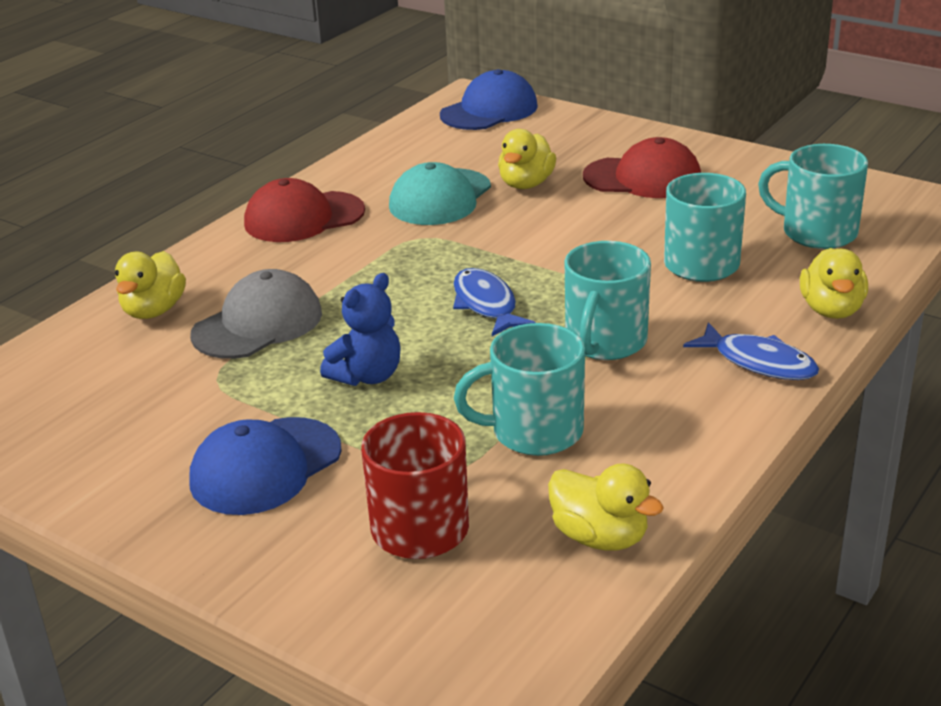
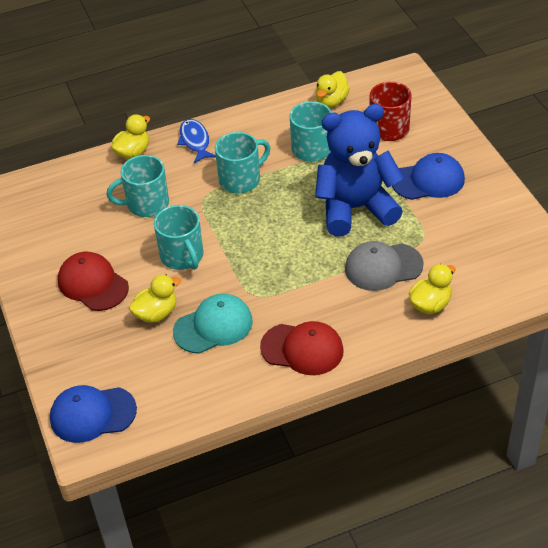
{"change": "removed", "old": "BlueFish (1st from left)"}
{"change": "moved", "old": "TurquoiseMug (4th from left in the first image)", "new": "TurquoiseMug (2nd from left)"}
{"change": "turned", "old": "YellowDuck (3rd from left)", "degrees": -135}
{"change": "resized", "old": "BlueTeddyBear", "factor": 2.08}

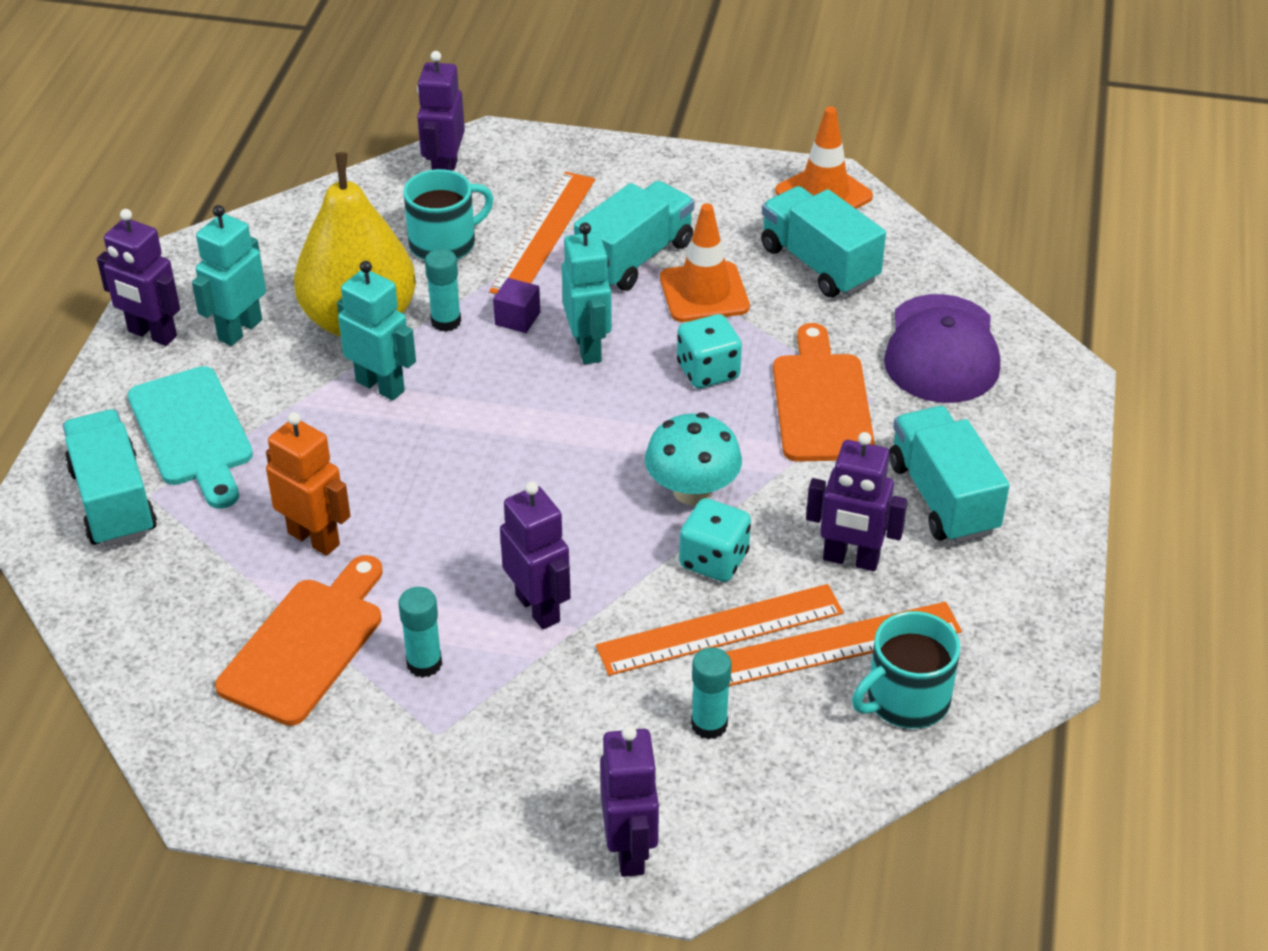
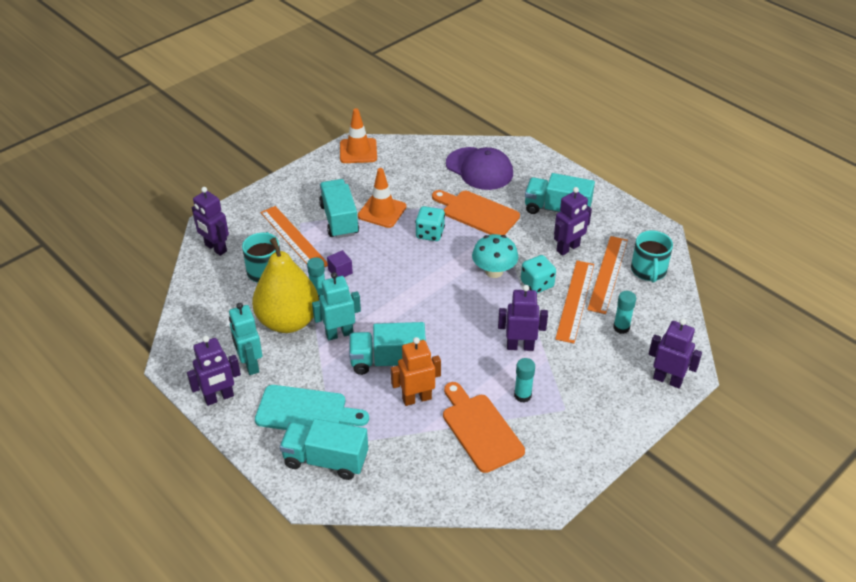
{"change": "removed", "old": "TurquoiseRobot (3rd from left)"}
{"change": "moved", "old": "TurquoiseTruck (3rd from left)"}

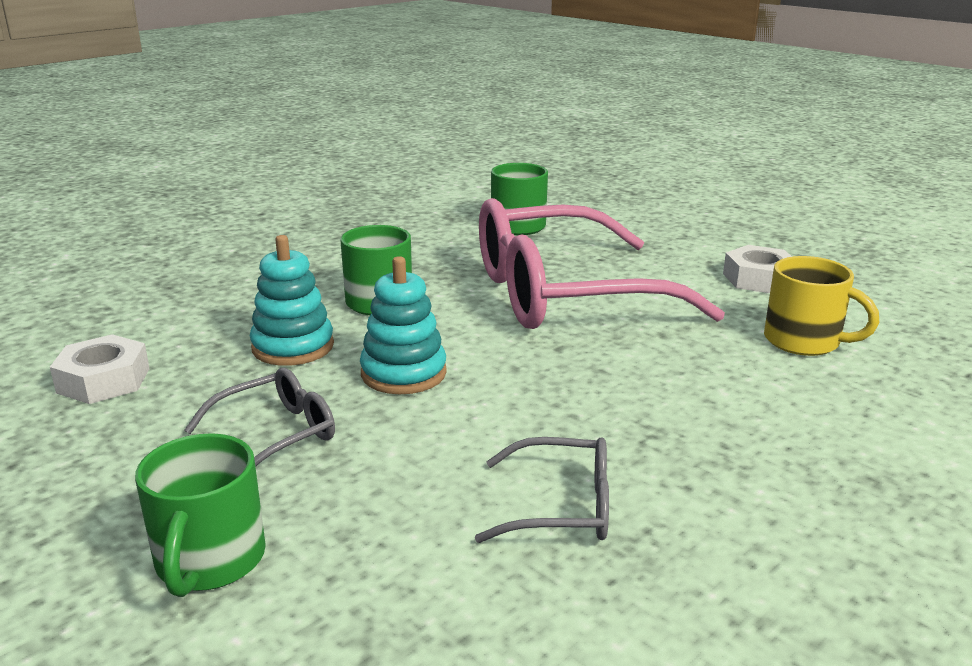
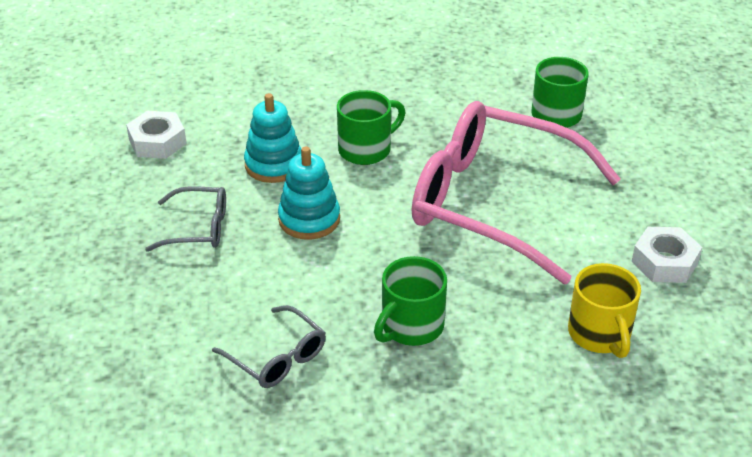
{"change": "moved", "old": "GreenMug (1st from left in the first image)", "new": "GreenMug (2nd from left)"}

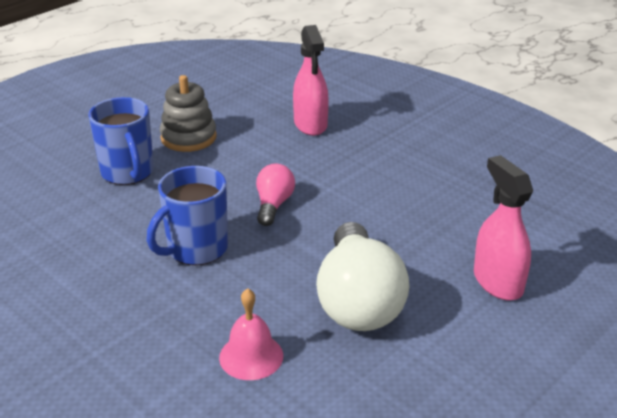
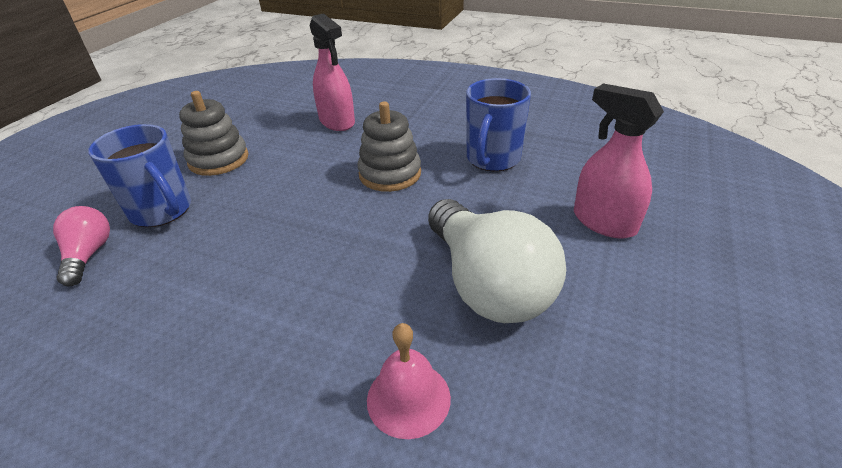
{"change": "added", "new": "GreyStackingToy (2nd from left)"}
{"change": "moved", "old": "BlueMug (2nd from left)"}
{"change": "moved", "old": "PinkLightBulb"}

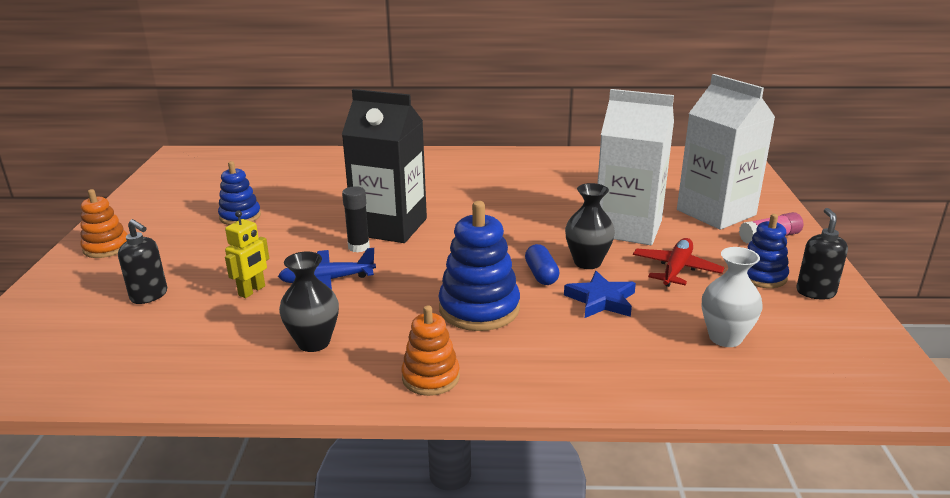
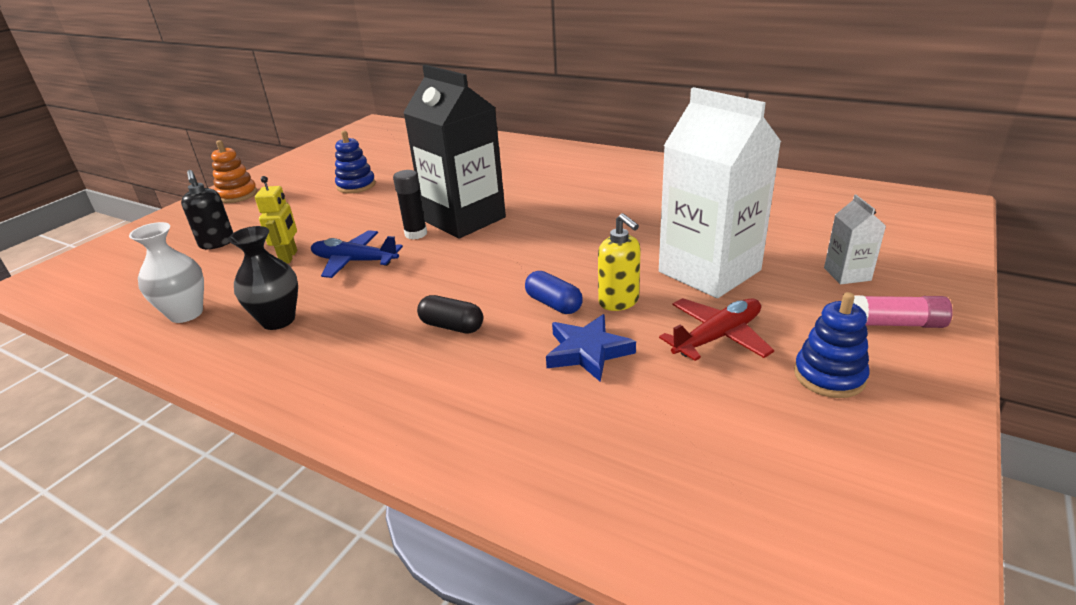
{"change": "removed", "old": "OrangeStackingToy (2nd from left)"}
{"change": "removed", "old": "BlackSoapDispenser (2nd from left)"}
{"change": "moved", "old": "WhiteVase"}
{"change": "replaced", "old": "BlueStackingToy (2nd from left)", "new": "BlackCapsule"}
{"change": "replaced", "old": "BlackVase (2nd from left)", "new": "YellowSoapDispenser"}
{"change": "turned", "old": "YellowRobot", "degrees": -60}
{"change": "turned", "old": "BlueCapsule", "degrees": -60}
{"change": "resized", "old": "WhiteCarton (2nd from left)", "factor": 0.44}

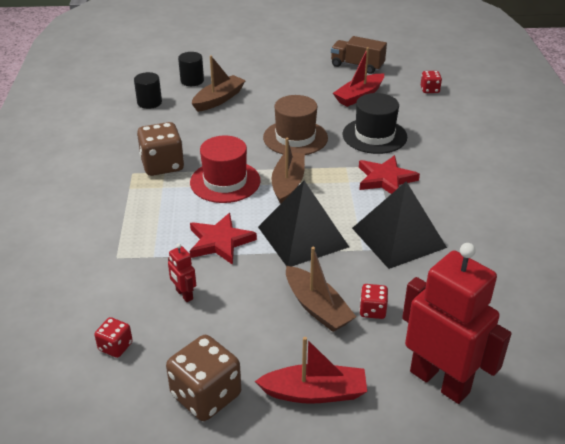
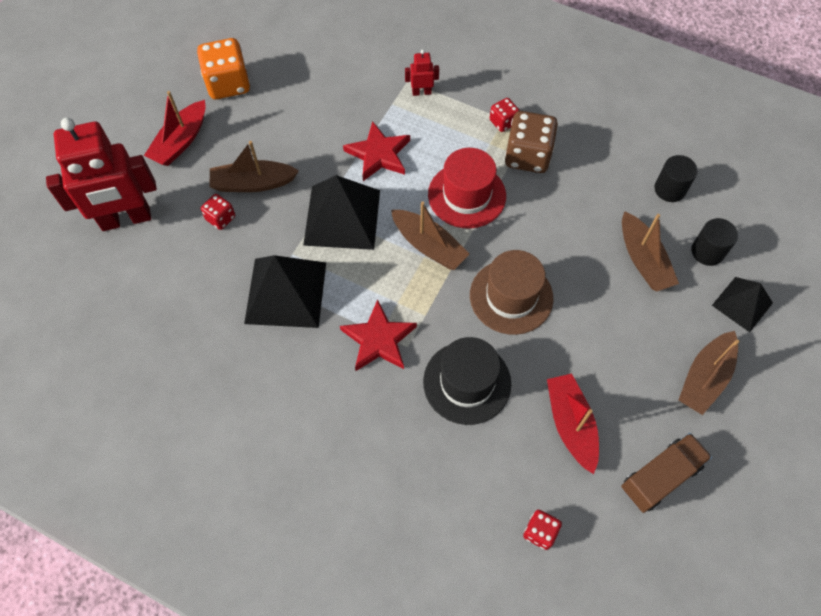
{"change": "added", "new": "BrownBoat (4th from left)"}
{"change": "added", "new": "BlackPyramid (3rd from left)"}
{"change": "moved", "old": "RedDice (1st from left in the first image)", "new": "RedDice (2nd from left)"}
{"change": "moved", "old": "RedRobot (1st from left in the first image)", "new": "RedRobot (2nd from left)"}
{"change": "recoloured", "old": "BrownDice (2nd from left)", "new": "OrangeDice"}

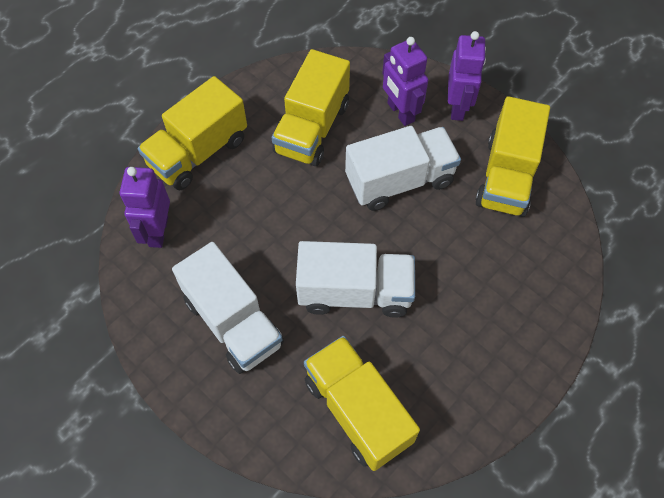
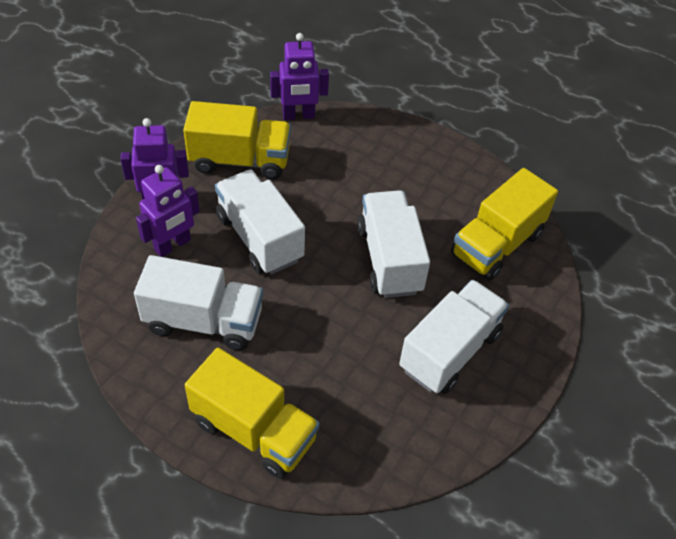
{"change": "moved", "old": "PurpleRobot (1st from left in the first image)", "new": "PurpleRobot (3rd from left)"}
{"change": "recoloured", "old": "YellowTruck (2nd from left)", "new": "WhiteTruck (1st from left)"}

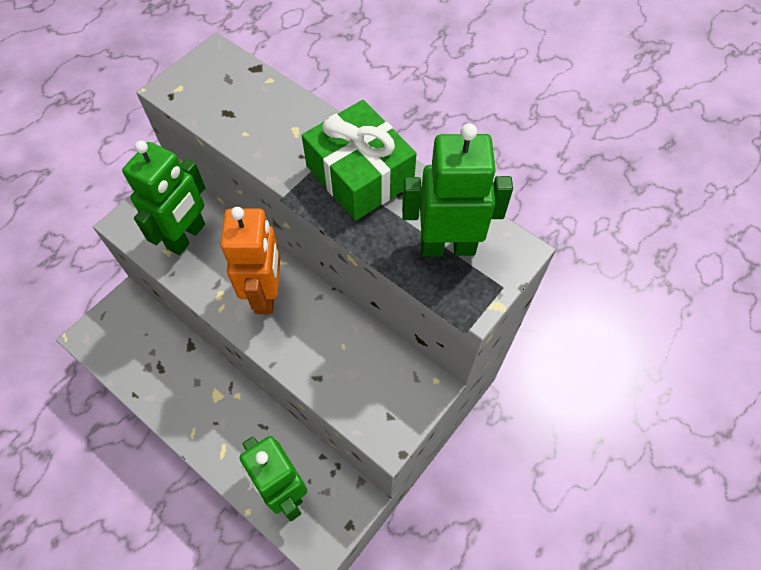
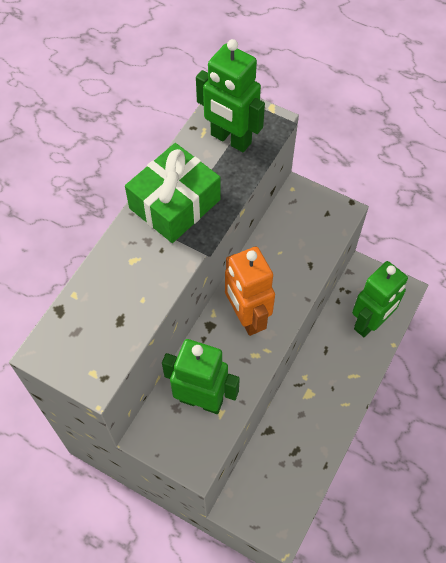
{"change": "turned", "old": "OrangeRobot", "degrees": -105}
{"change": "turned", "old": "GreenRobot (3rd from left in the first image)", "degrees": -45}

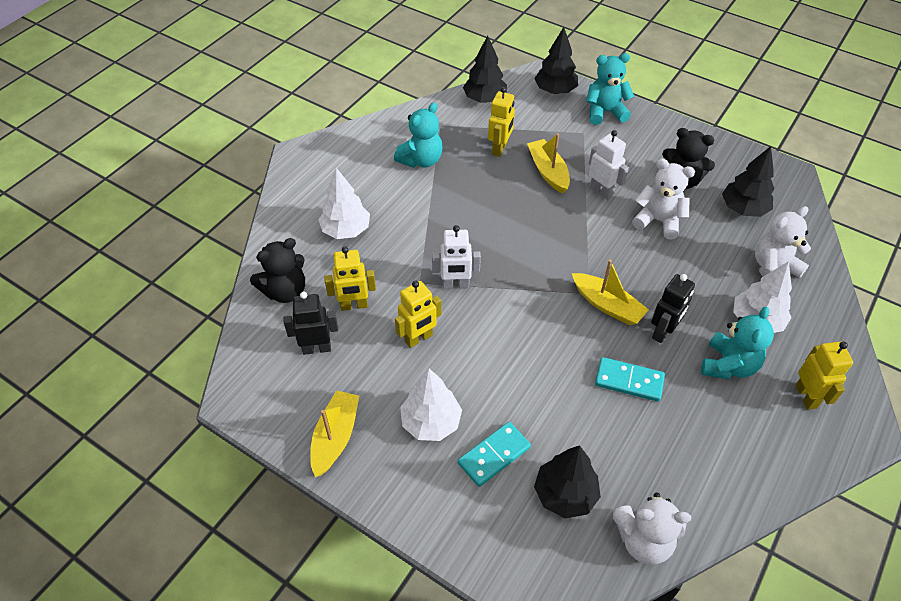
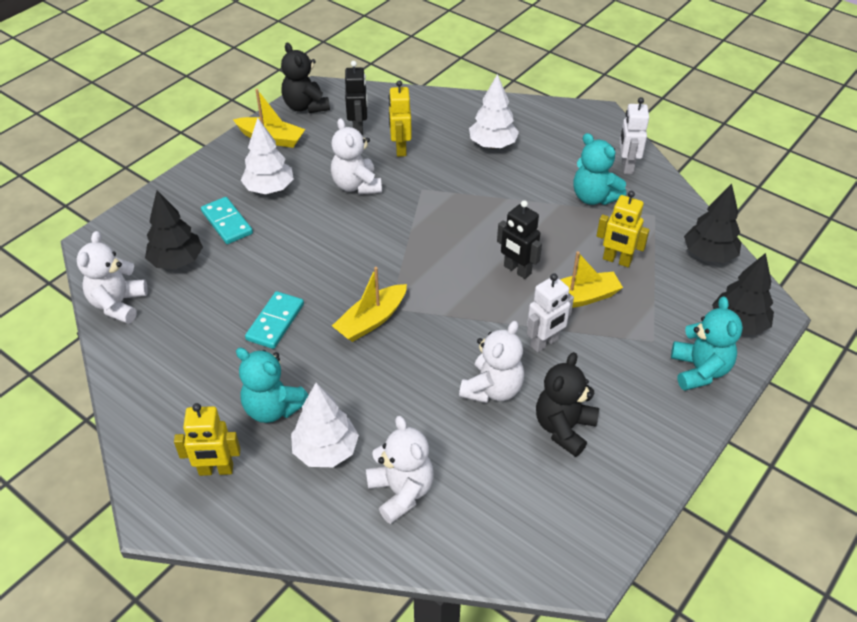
{"change": "removed", "old": "BlackTree (4th from left)"}
{"change": "moved", "old": "BlackTeddyBear (1st from left)"}
{"change": "moved", "old": "WhiteRobot (1st from left in the first image)", "new": "WhiteRobot (2nd from left)"}
{"change": "moved", "old": "BlackRobot (2nd from left)"}
{"change": "replaced", "old": "YellowRobot (2nd from left)", "new": "WhiteTeddyBear (2nd from left)"}

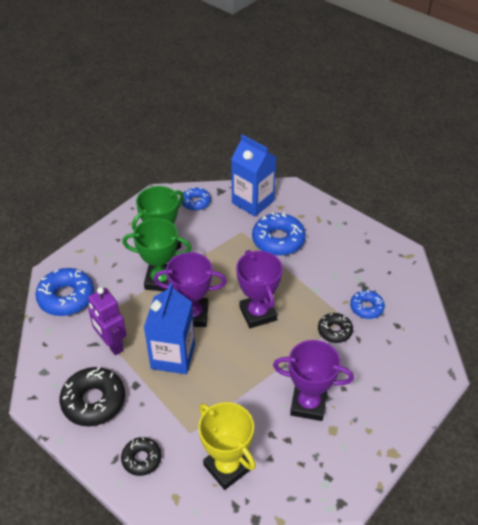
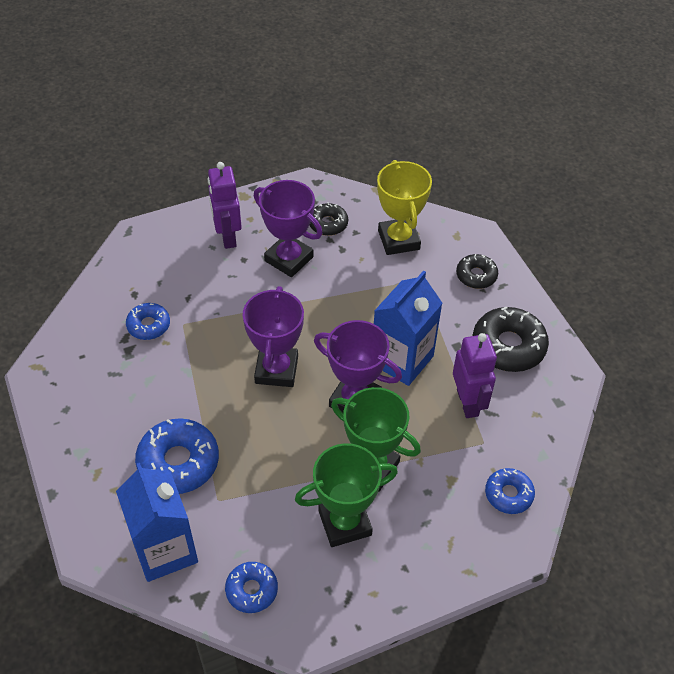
{"change": "added", "new": "PurpleRobot (1st from left)"}
{"change": "moved", "old": "BlackDonut (3rd from left in the first image)", "new": "BlackDonut (1st from left)"}
{"change": "resized", "old": "BlueDonut (1st from left in the first image)", "factor": 0.59}

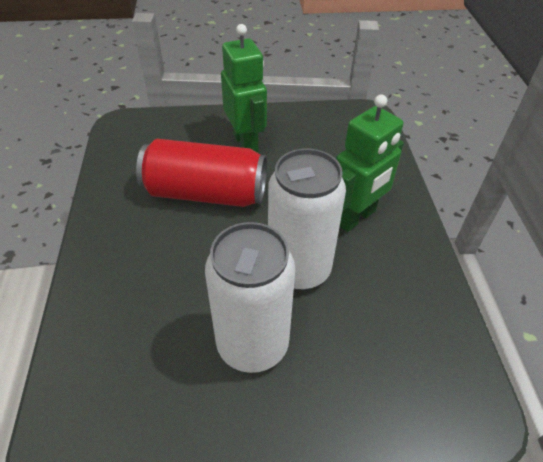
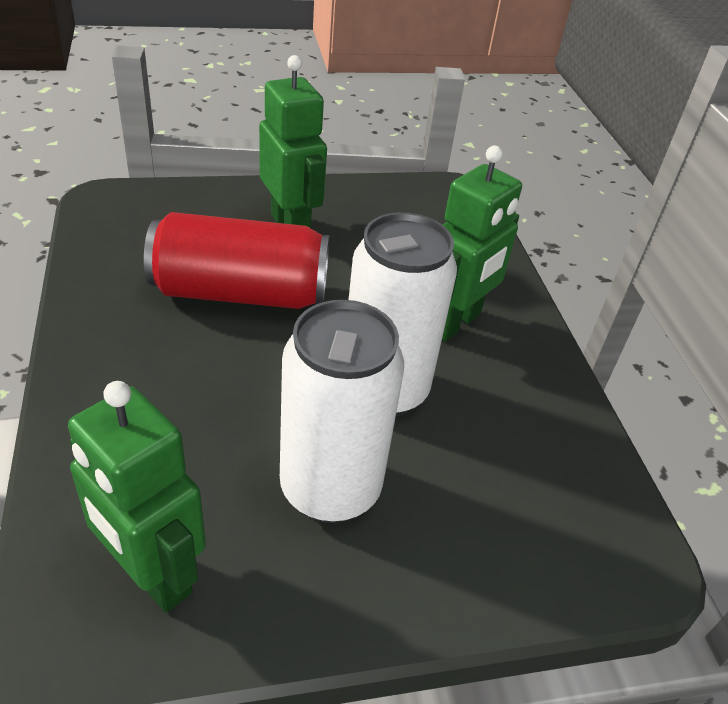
{"change": "added", "new": "GreenRobot (1st from left)"}

